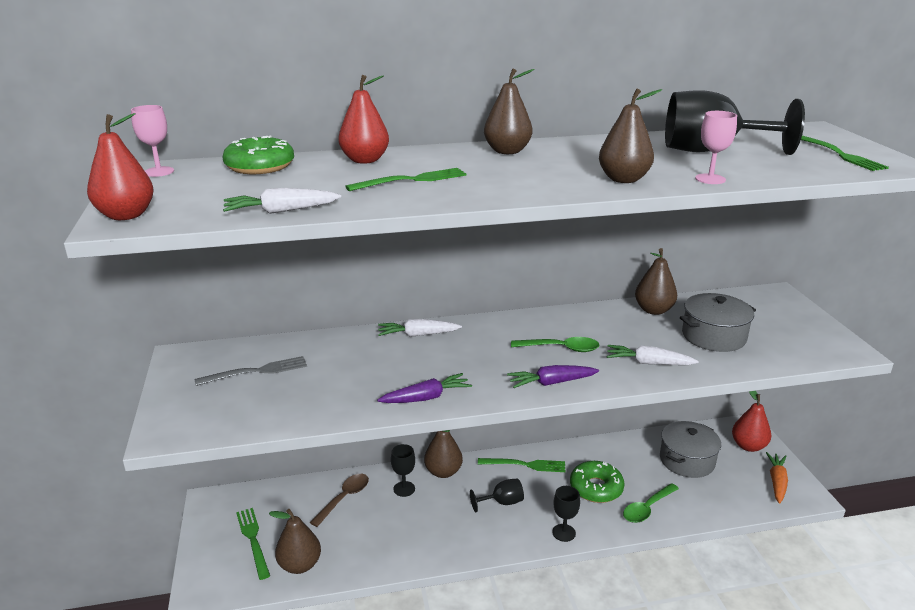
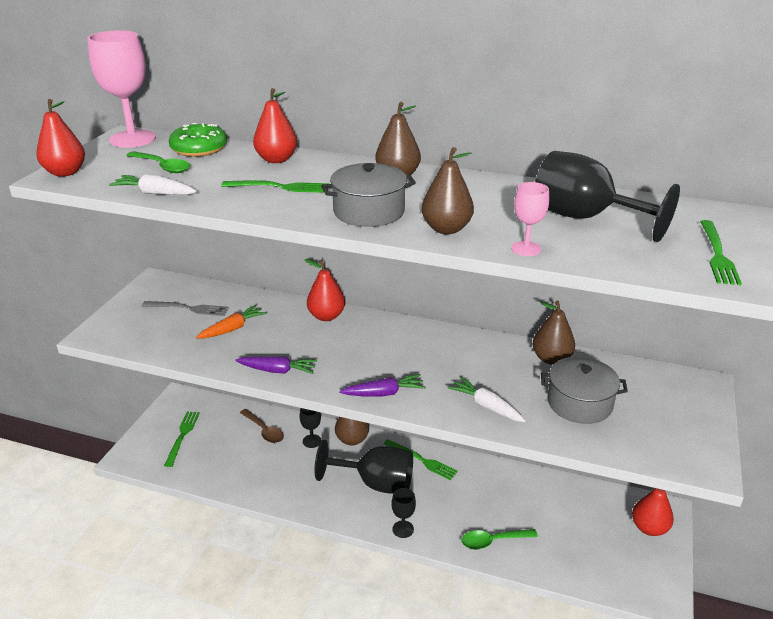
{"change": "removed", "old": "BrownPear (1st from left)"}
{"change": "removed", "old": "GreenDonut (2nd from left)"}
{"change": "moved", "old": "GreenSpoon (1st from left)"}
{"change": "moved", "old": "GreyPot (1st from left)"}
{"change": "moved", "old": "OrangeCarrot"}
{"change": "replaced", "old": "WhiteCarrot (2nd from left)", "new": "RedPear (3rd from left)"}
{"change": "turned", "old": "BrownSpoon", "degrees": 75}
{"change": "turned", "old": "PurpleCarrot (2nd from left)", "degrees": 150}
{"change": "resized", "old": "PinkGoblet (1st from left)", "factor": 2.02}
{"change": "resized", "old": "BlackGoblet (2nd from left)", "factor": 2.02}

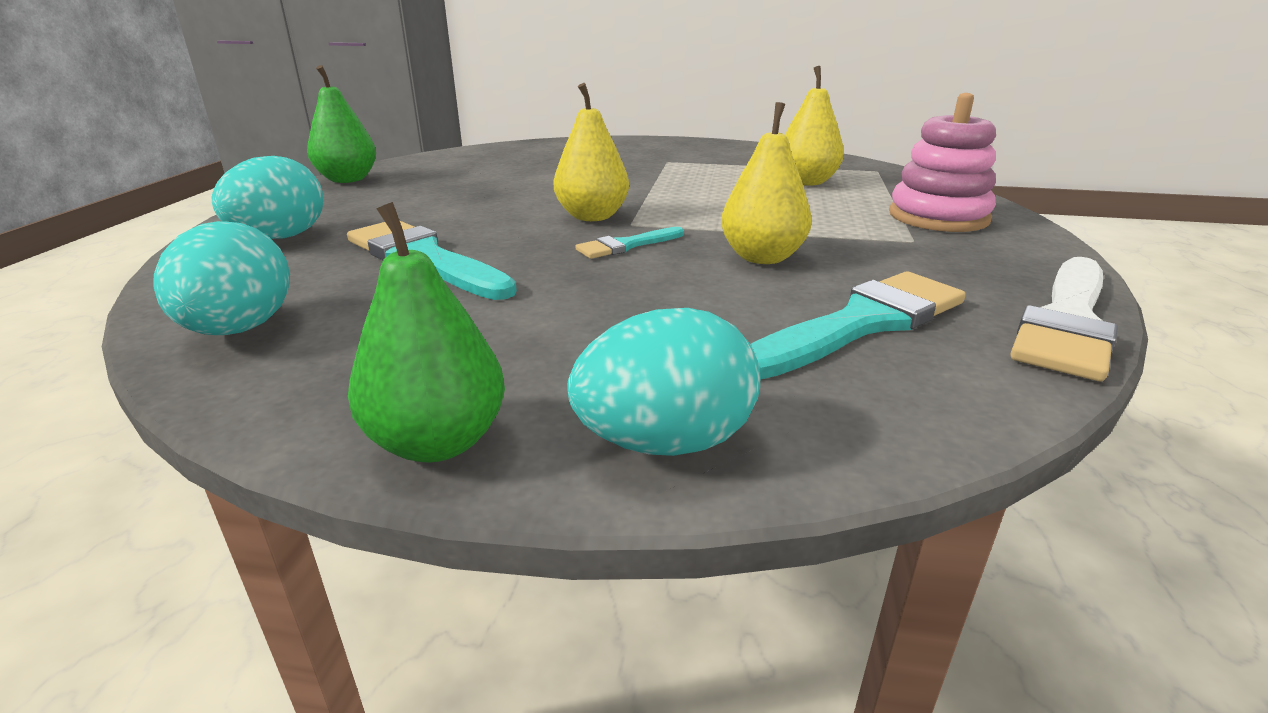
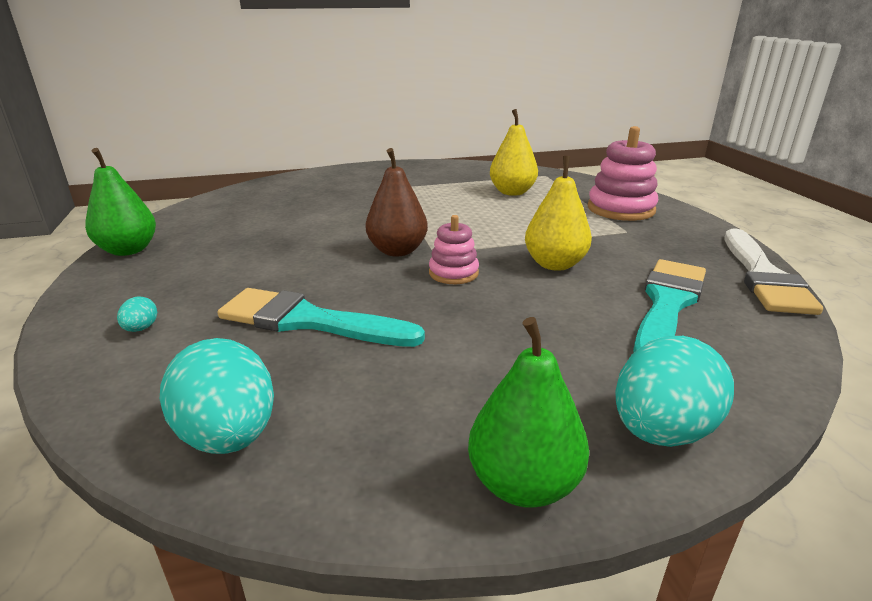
{"change": "replaced", "old": "TurquoiseBrush (2nd from left)", "new": "PinkStackingToy (1st from left)"}
{"change": "recoloured", "old": "YellowPear (1st from left)", "new": "BrownPear"}
{"change": "resized", "old": "TurquoiseEgg (2nd from left in the first image)", "factor": 0.43}

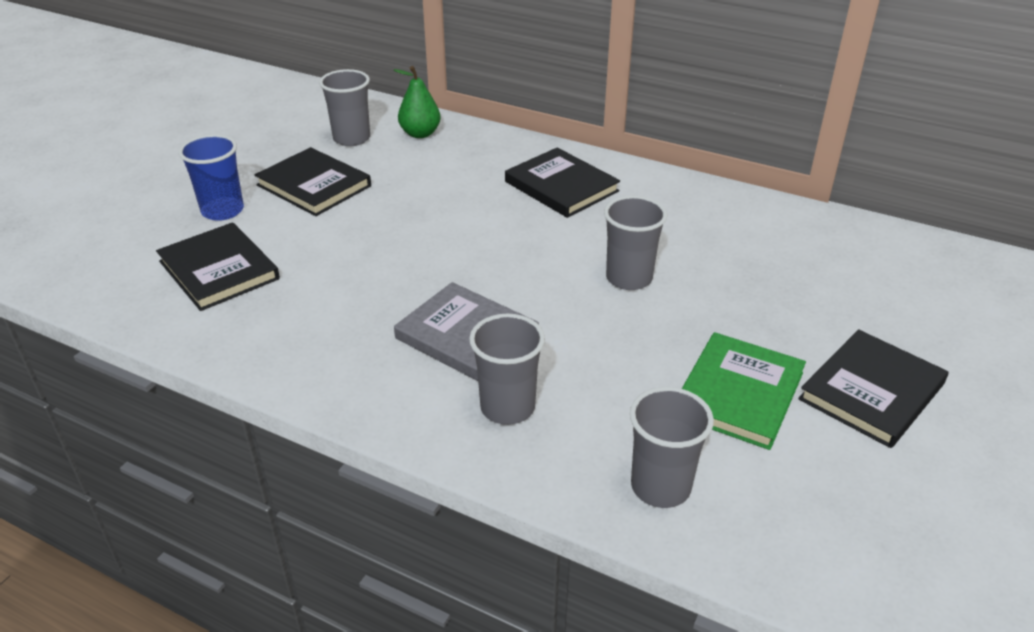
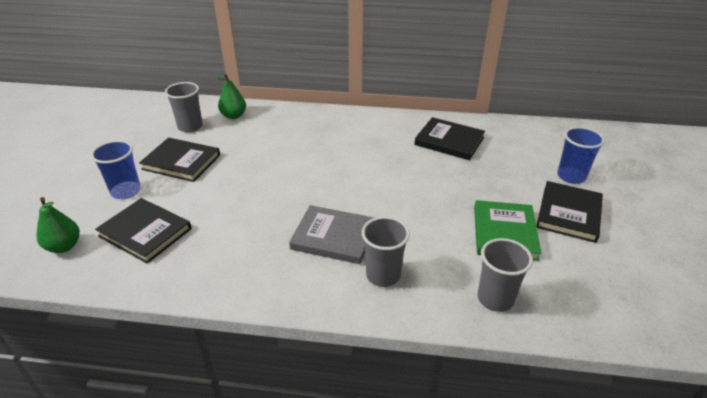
{"change": "removed", "old": "GreyCup (3rd from left)"}
{"change": "added", "new": "GreenPear (1st from left)"}
{"change": "added", "new": "BlueCup (2nd from left)"}
{"change": "moved", "old": "BlackBook (3rd from left)"}

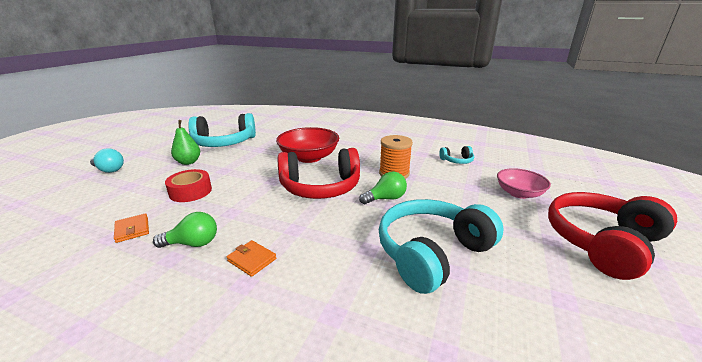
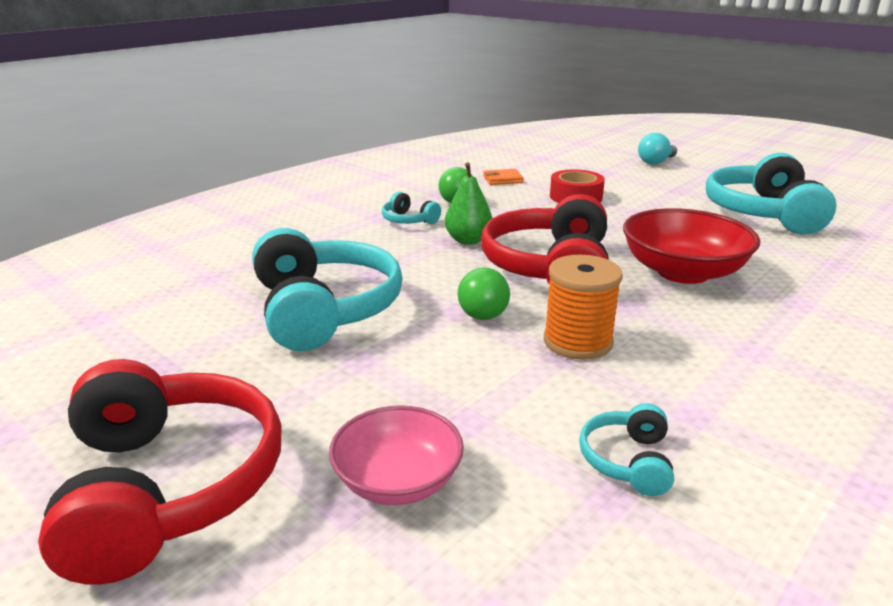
{"change": "moved", "old": "GreenPear"}
{"change": "replaced", "old": "OrangeWallet (2nd from left)", "new": "TurquoiseHeadphones (2nd from left)"}

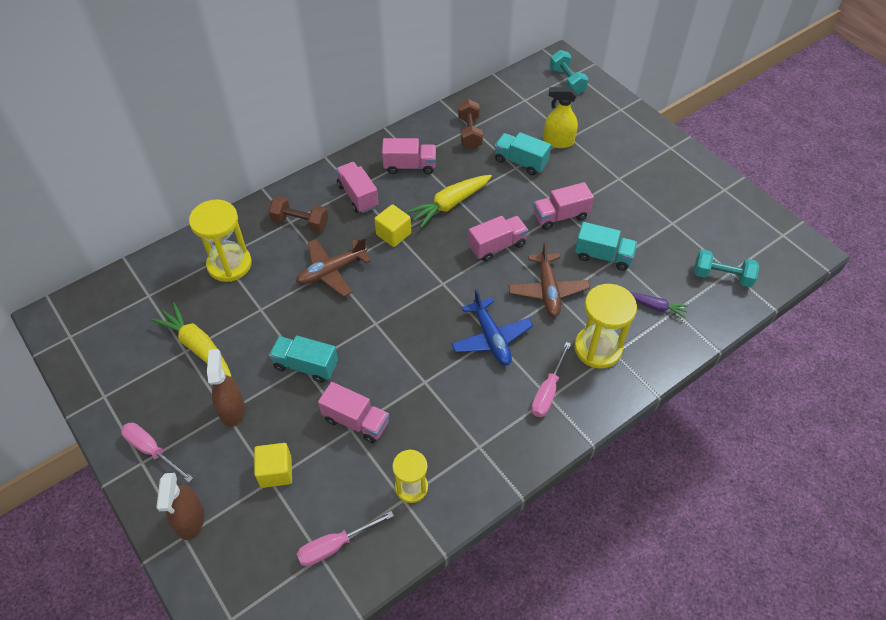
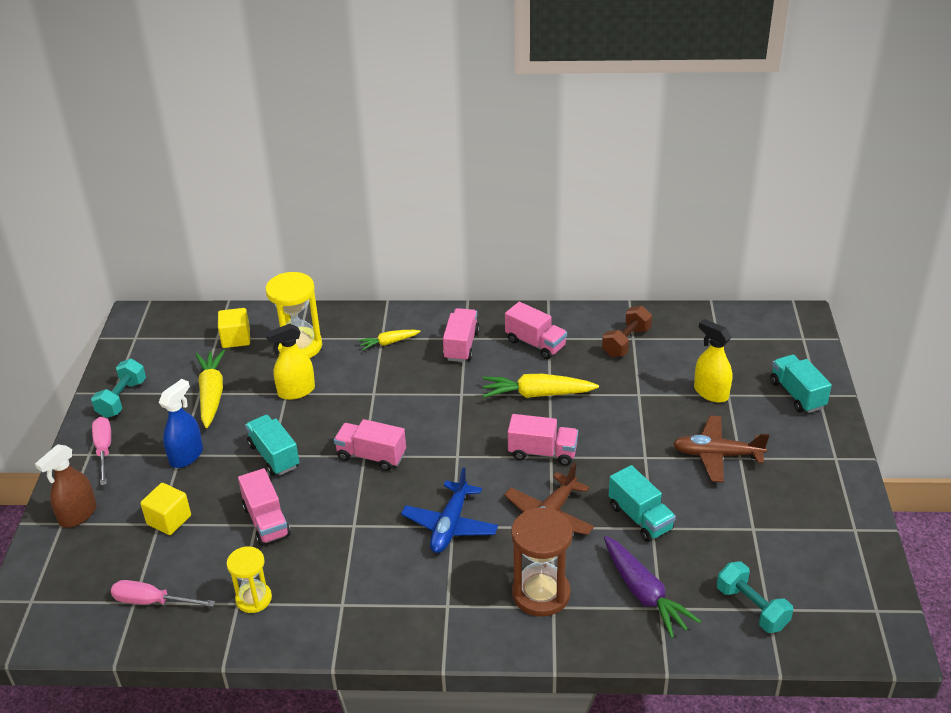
{"change": "removed", "old": "PinkScrewdriver (3rd from left)"}
{"change": "added", "new": "YellowSprayBottle (1st from left)"}
{"change": "moved", "old": "BrownPlane (1st from left in the first image)", "new": "BrownPlane (2nd from left)"}
{"change": "moved", "old": "YellowCube (2nd from left)"}
{"change": "moved", "old": "TurquoiseTruck (2nd from left in the first image)", "new": "TurquoiseTruck (3rd from left)"}
{"change": "moved", "old": "PinkTruck (5th from left in the first image)", "new": "PinkTruck (2nd from left)"}
{"change": "moved", "old": "TurquoiseDumbbell (1st from left)"}
{"change": "replaced", "old": "BrownDumbbell (1st from left)", "new": "YellowCarrot (2nd from left)"}
{"change": "recoloured", "old": "BrownSprayBottle (2nd from left)", "new": "BlueSprayBottle"}
{"change": "recoloured", "old": "YellowHourglass (3rd from left)", "new": "BrownHourglass"}
{"change": "resized", "old": "PurpleCarrot", "factor": 1.74}

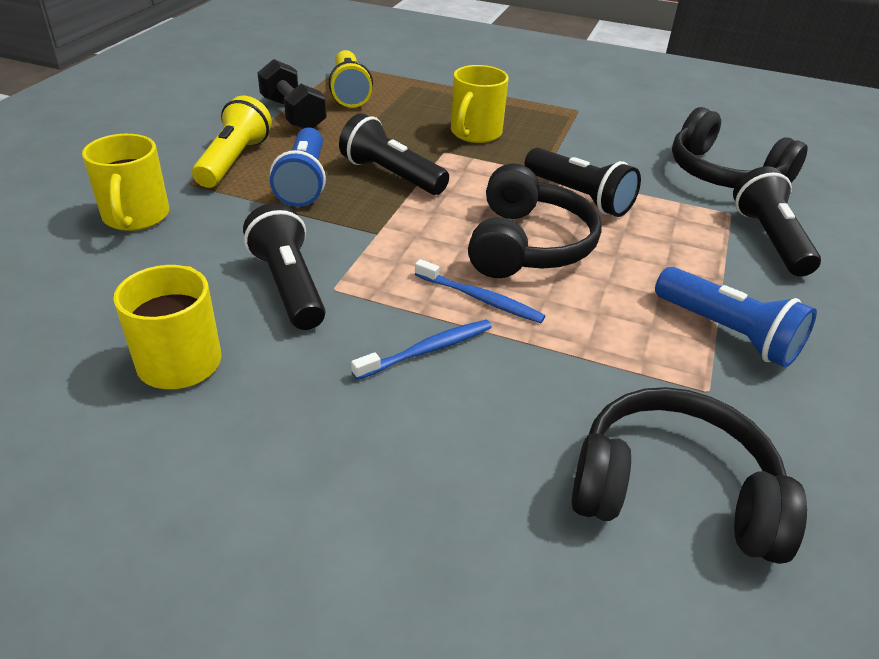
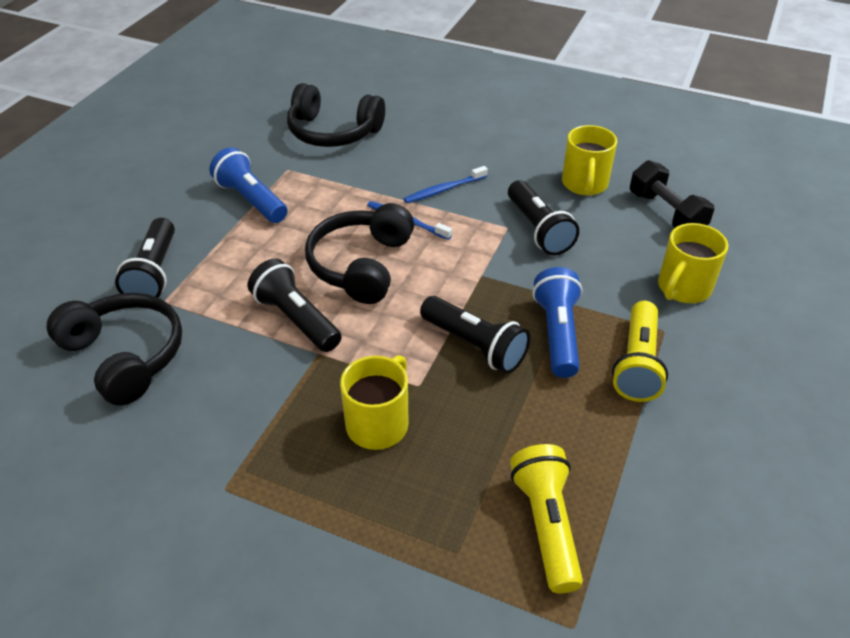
{"change": "moved", "old": "BlackDumbbell"}
{"change": "turned", "old": "YellowMug (1st from left in the first image)", "degrees": -135}

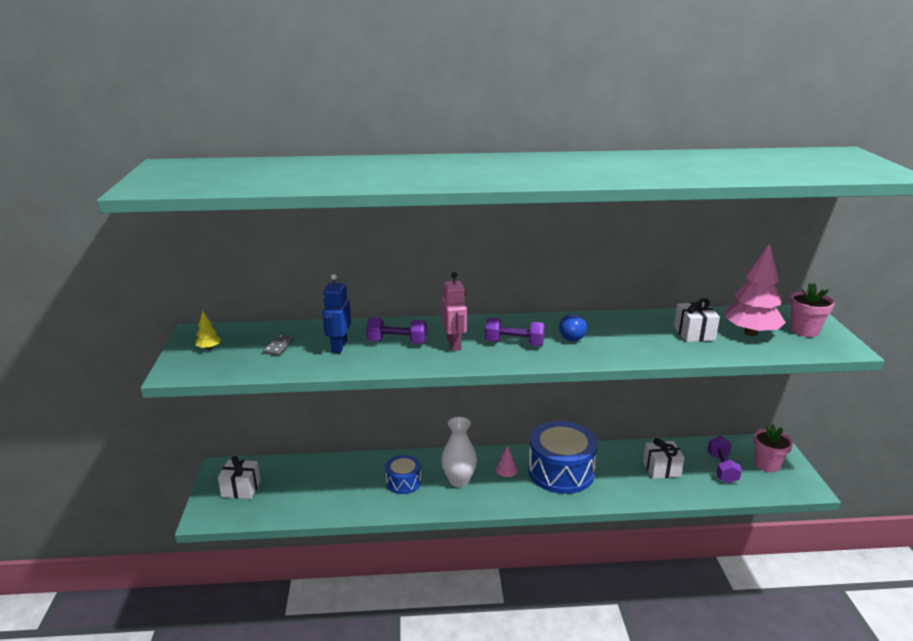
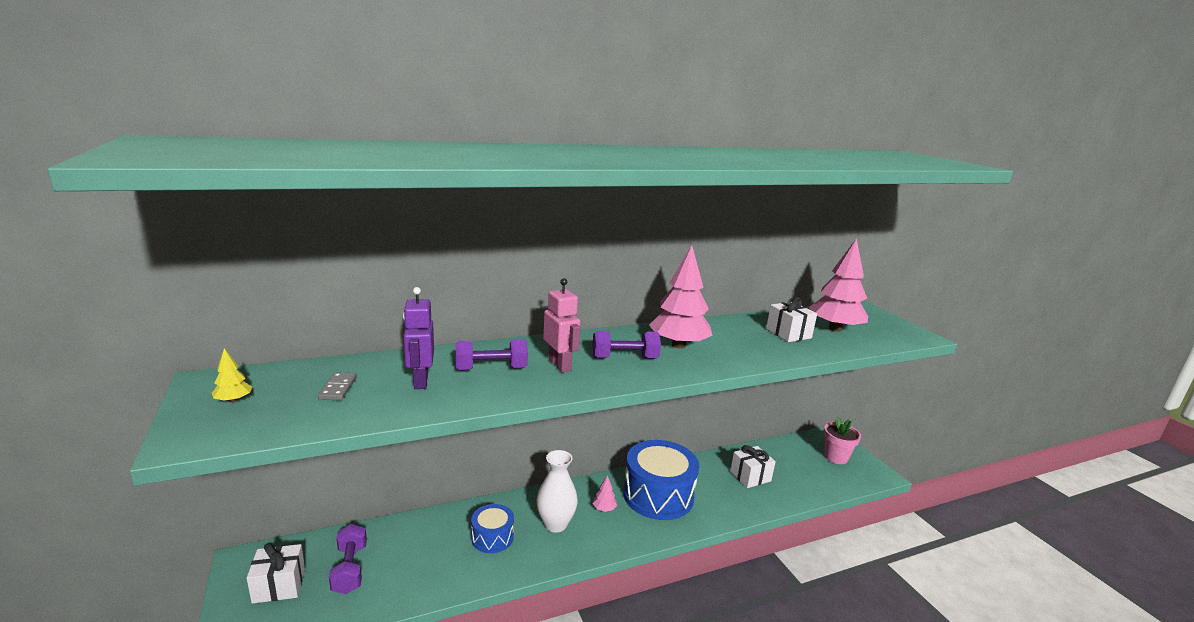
{"change": "removed", "old": "PinkFlowerPot (2nd from left)"}
{"change": "moved", "old": "PurpleDumbbell (3rd from left in the first image)", "new": "PurpleDumbbell (1st from left)"}
{"change": "replaced", "old": "BlueLightBulb", "new": "PinkTree (2nd from left)"}
{"change": "recoloured", "old": "BlueRobot", "new": "PurpleRobot"}

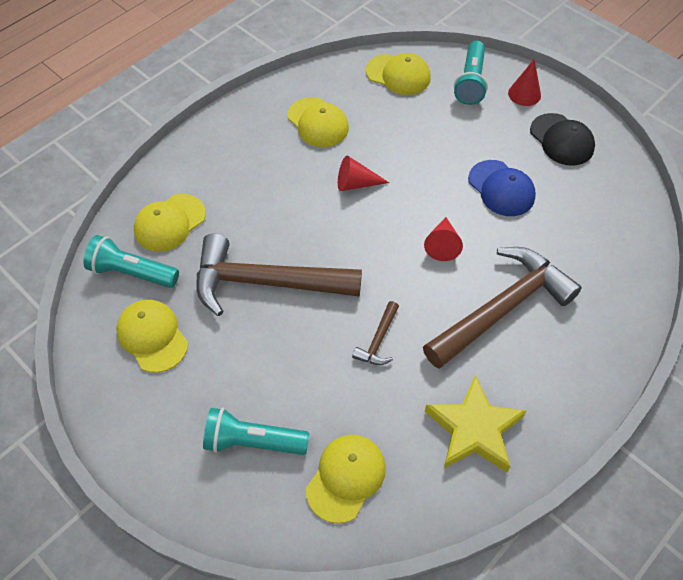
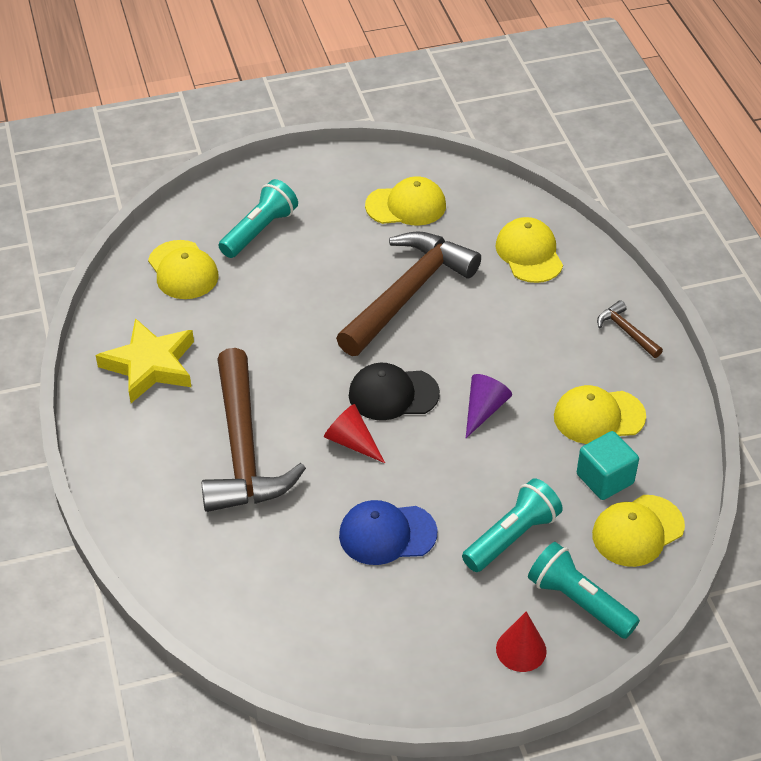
{"change": "added", "new": "TurquoiseCube"}
{"change": "moved", "old": "TurquoiseFlashlight (1st from left in the first image)", "new": "TurquoiseFlashlight (2nd from left)"}
{"change": "moved", "old": "BrownHammer (2nd from left in the first image)", "new": "BrownHammer (3rd from left)"}
{"change": "moved", "old": "BlackCap"}
{"change": "recoloured", "old": "RedCone (1st from left)", "new": "PurpleCone"}

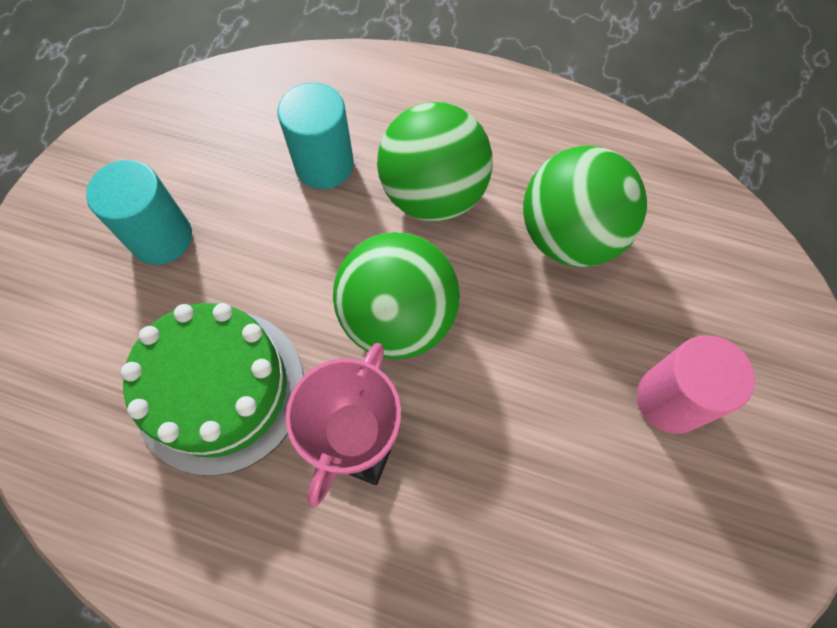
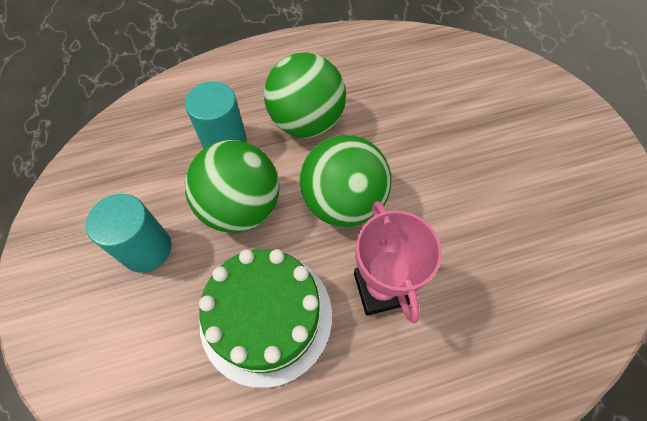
{"change": "removed", "old": "PinkCylinder"}
{"change": "moved", "old": "GreenBall (3rd from left in the first image)", "new": "GreenBall (1st from left)"}

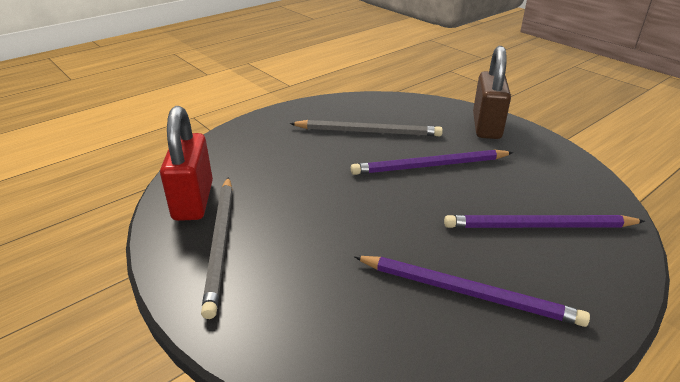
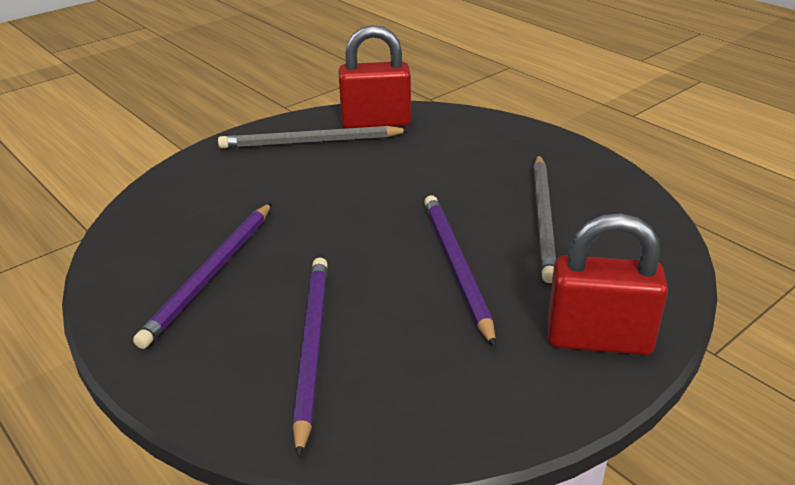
{"change": "recoloured", "old": "BrownPadlock", "new": "RedPadlock (2nd from left)"}

